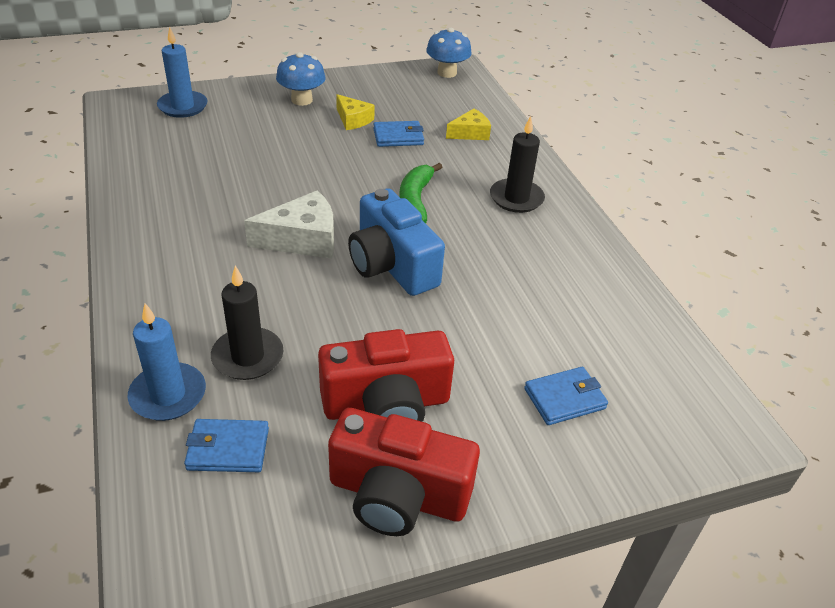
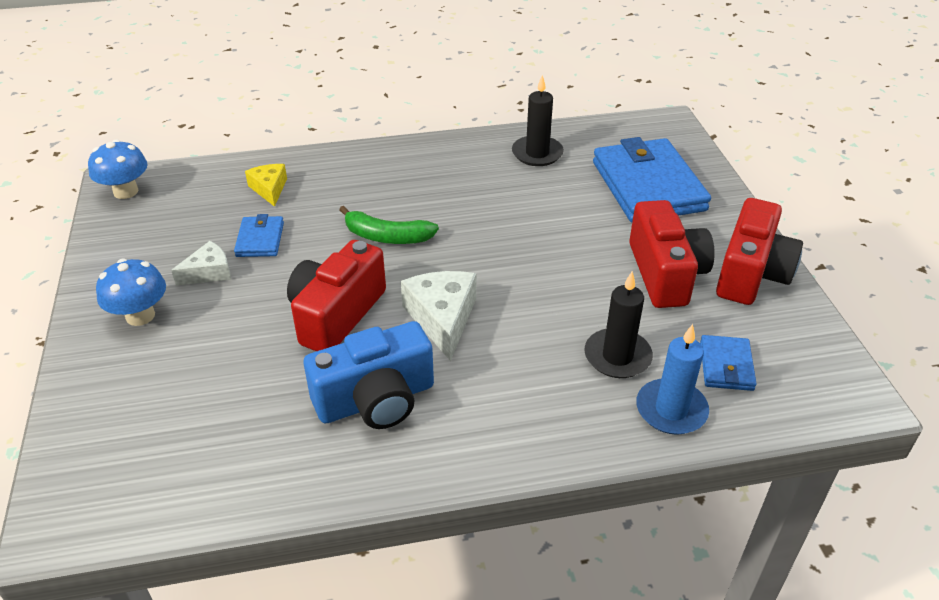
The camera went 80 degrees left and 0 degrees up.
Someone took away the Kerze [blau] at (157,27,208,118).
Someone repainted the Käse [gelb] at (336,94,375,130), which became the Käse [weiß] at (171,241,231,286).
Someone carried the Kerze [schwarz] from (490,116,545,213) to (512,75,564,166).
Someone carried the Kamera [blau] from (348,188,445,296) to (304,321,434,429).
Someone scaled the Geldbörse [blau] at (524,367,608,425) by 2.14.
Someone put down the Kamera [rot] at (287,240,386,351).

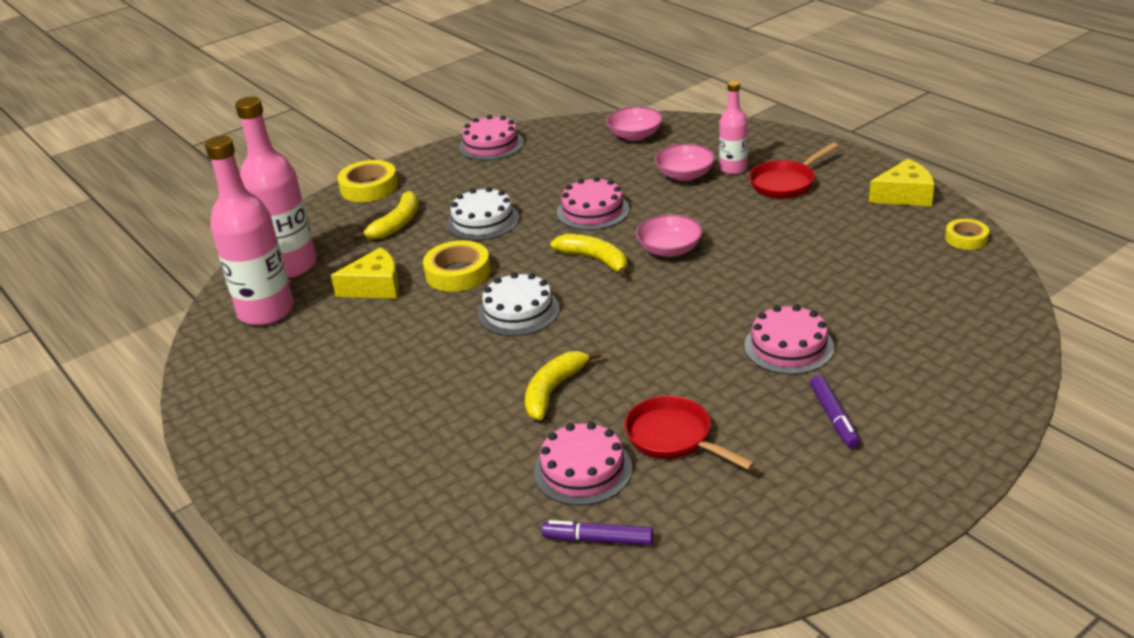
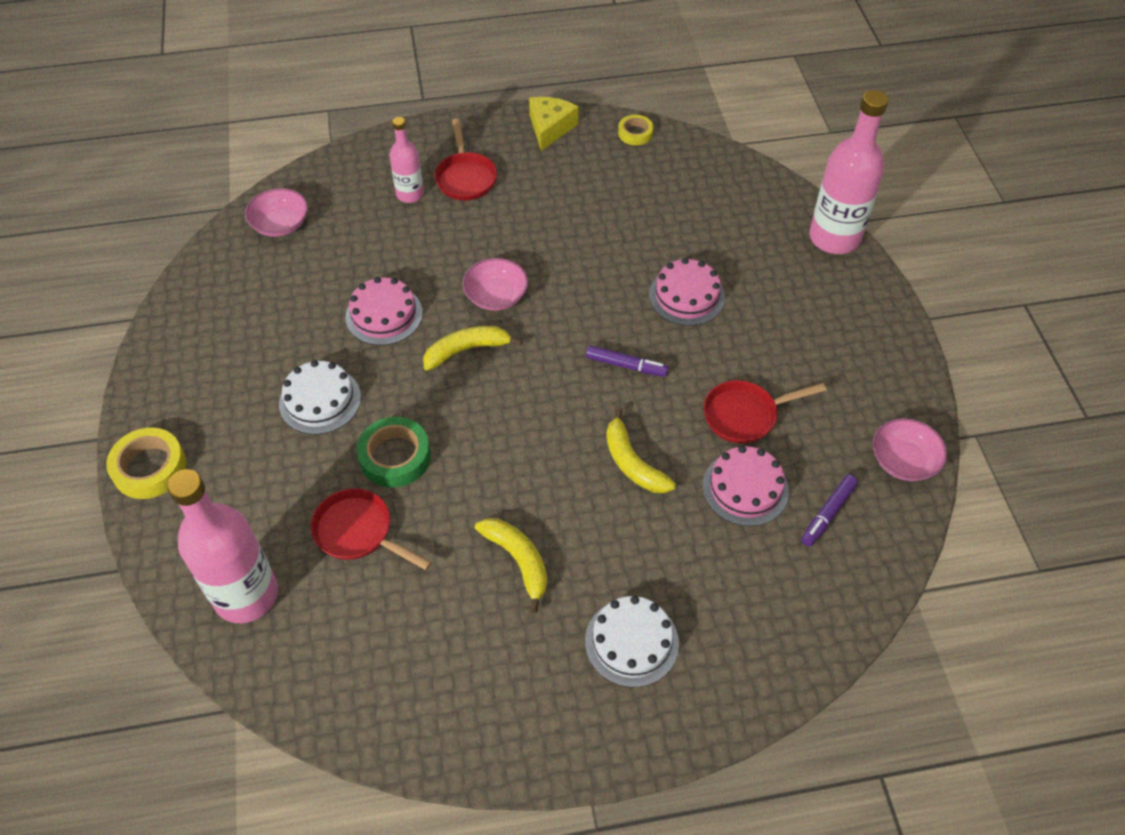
The camera went 65 degrees left and 20 degrees up.
Someone took away the Kuchen [rosa] at (459,115,524,161).
Someone carried the Flasche [rosa] from (205,136,294,326) to (809,90,889,254).
Someone carried the Schüssel [rosa] from (654,144,715,181) to (873,418,947,481).
Someone carried the Banane [gelb] from (353,191,419,240) to (475,518,547,613).
Someone repainted the Klebeband [gelb] at (423,240,491,292), which became the Klebeband [grün] at (356,417,431,487).
Someone swapped the Käse [gelb] at (331,247,399,299) for the Pfanne [rot] at (311,488,432,570).
Someone carried the Kuchen [weiß] from (478,272,560,336) to (585,596,679,687).
Someone carried the Filzstift [lila] from (810,375,860,449) to (586,345,669,377).

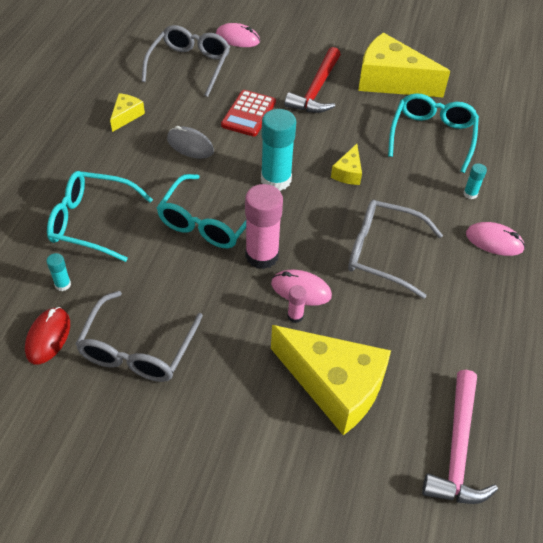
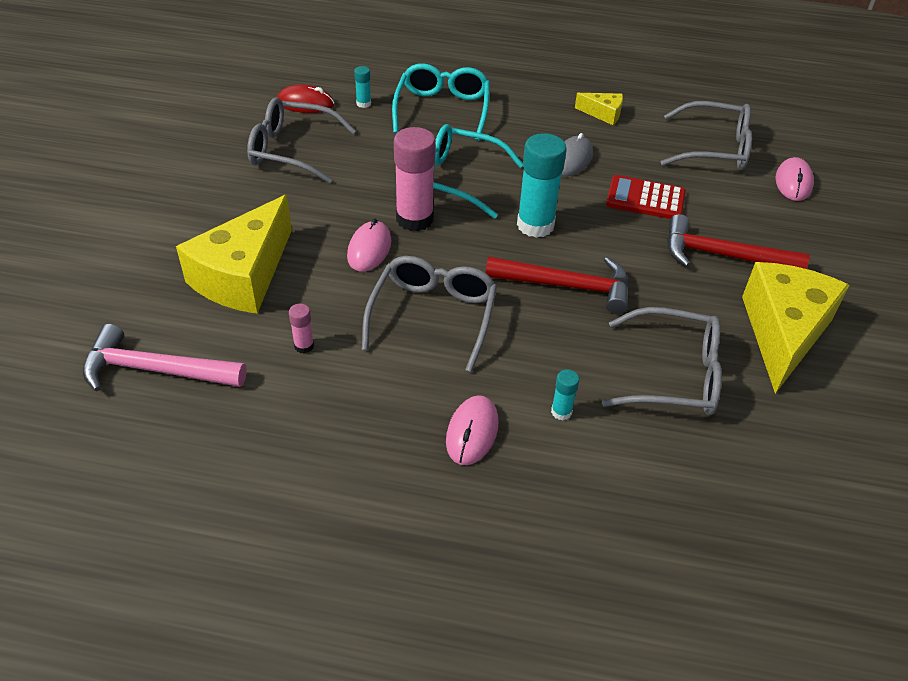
The camera went 85 degrees right and 5 degrees down.
Someone repainted the Brille [türkis] at (388,93,479,173), which became the Brille [grau] at (602,307,722,415).
Someone swapped the Käse [gelb] at (331,144,362,185) for the Hammer [rot] at (486,257,629,314).
Someone carried the Klebestift [rosa] from (287,285,307,323) to (289,304,314,354).

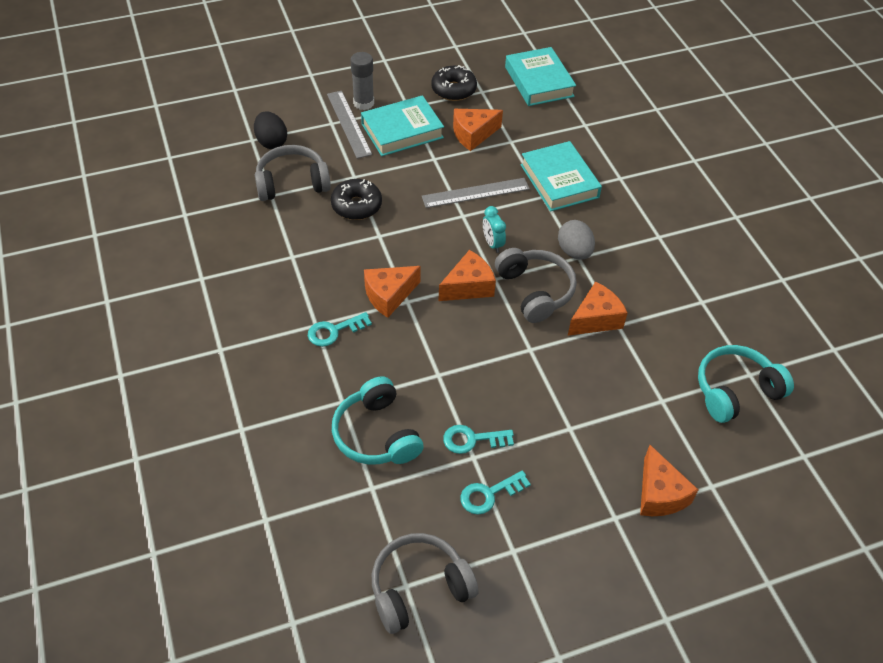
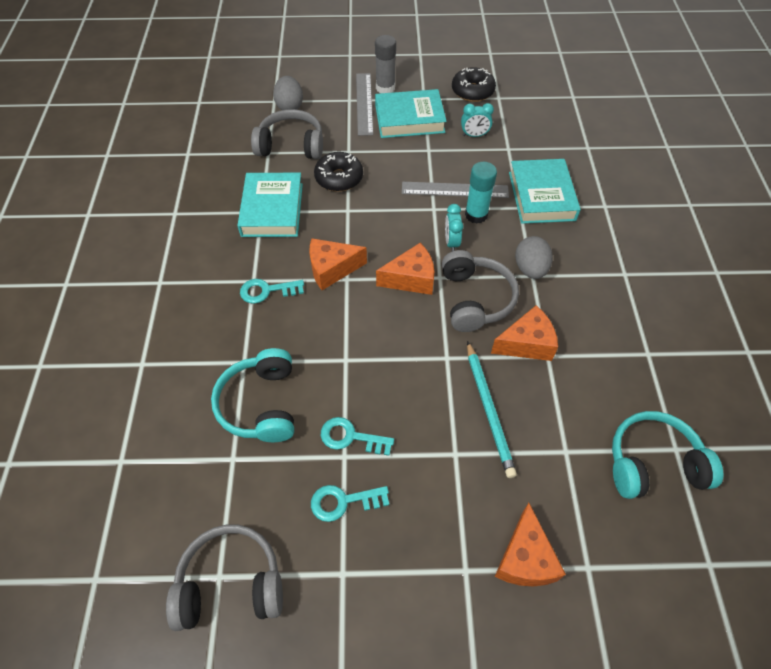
The camera went 20 degrees right and 5 degrees up.
Someone carried the Buch [türkis] from (505,47,576,106) to (237,173,303,237).
Someone swapped the Käse [orange] at (453,109,503,151) for the Wecker [türkis] at (461,103,494,137).
Someone repainted the Ei [schwarz] at (254,111,287,149), which became the Ei [grau] at (273,76,303,110).
Someone put down the Klebestift [türkis] at (465,162,497,224).
Someone put down the Bleistift [türkis] at (467,341,517,478).

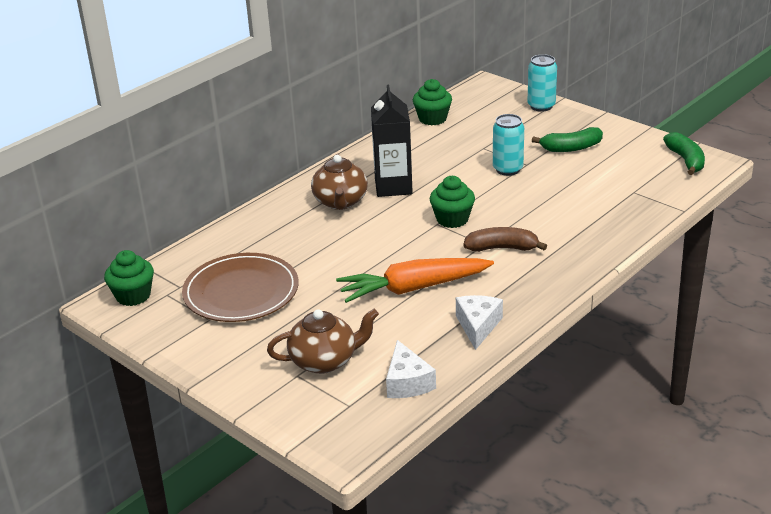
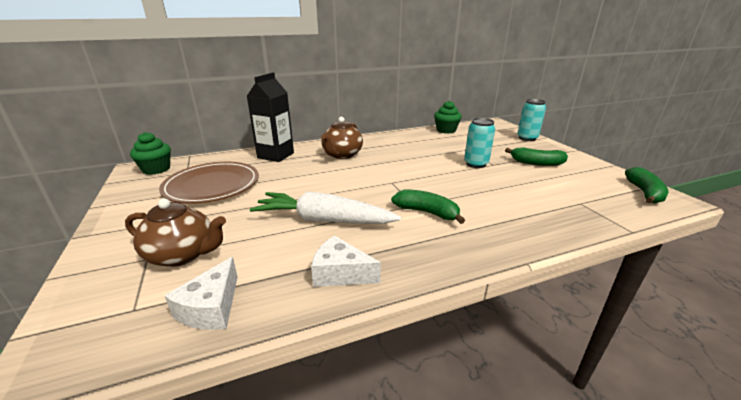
The camera went 25 degrees right and 5 degrees down.
Someone carried the Getränkekarton [schwarz] from (371,85,413,197) to (247,72,294,162).
Someone took away the Muffin [grün] at (430,176,475,228).
Someone repainted the Banane [braun] at (463,227,547,252), which became the Banane [grün] at (391,189,465,224).
Someone repainted the Karotte [orange] at (336,258,494,303), which became the Karotte [weiß] at (249,191,401,224).
Someone rotated the Käse [weiß] at (456,295,503,350) by 105 degrees counterclockwise.

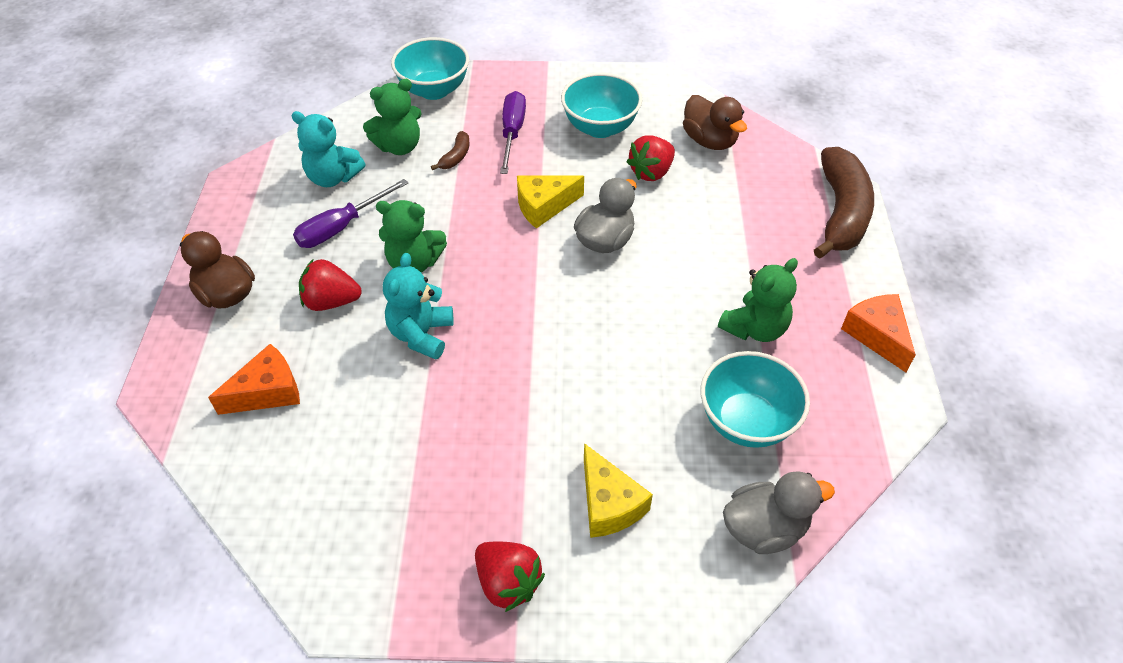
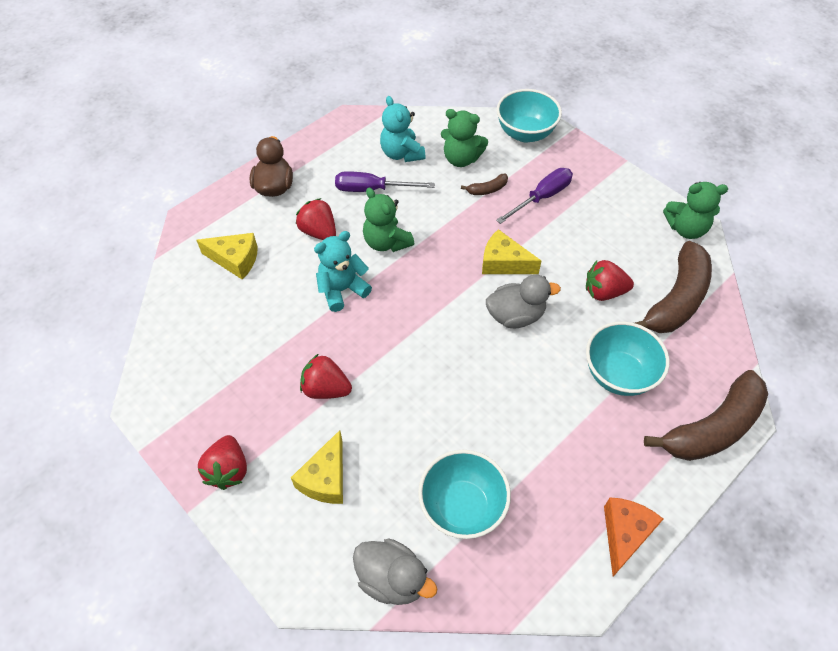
The camera went 45 degrees right and 5 degrees up.
Someone carried the Schüssel [türkis] from (561,73,642,138) to (586,322,670,396).
Someone swapped the Ente [braun] at (683,95,747,150) for the Banane [braun] at (635,241,712,333).
Someone carried the Teddybär [grün] from (718,258,798,342) to (663,182,728,239).
Someone repainted the Käse [orange] at (208,344,300,415), which became the Käse [gelb] at (197,233,258,280).
Someone put down the Erdbeere [rot] at (300,354,352,399).

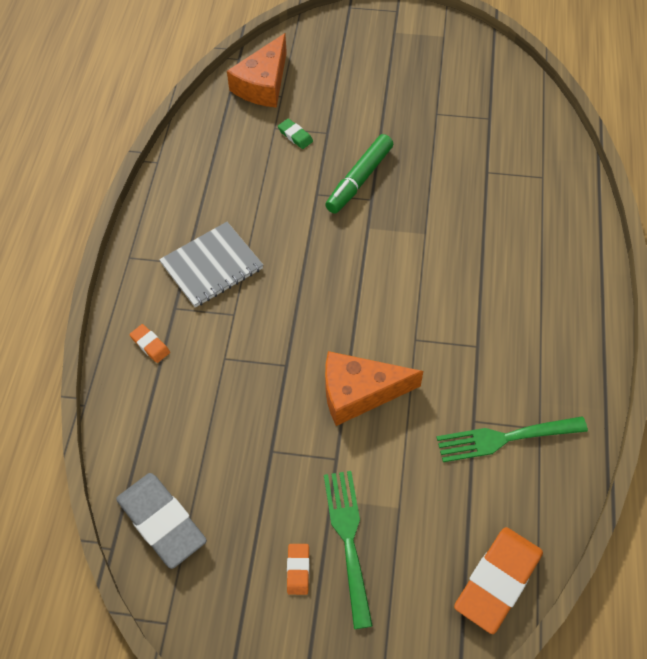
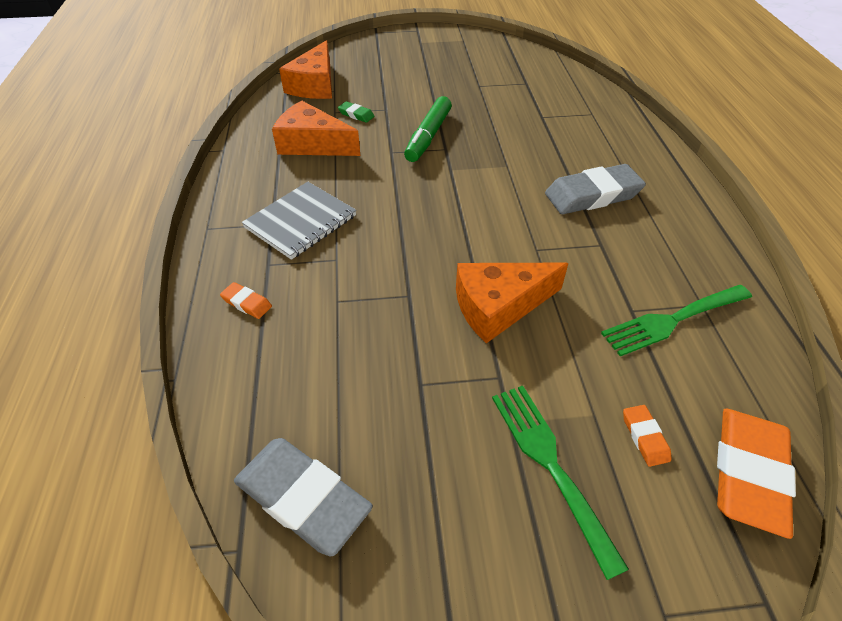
The camera went 15 degrees left and 10 degrees down.
Someone carried the Radiergummi [orange] from (287,544,309,595) to (623,405,671,467).
Someone put down the Käse [orange] at (272,101,360,156).
Someone put down the Radiergummi [grau] at (545,164,646,214).

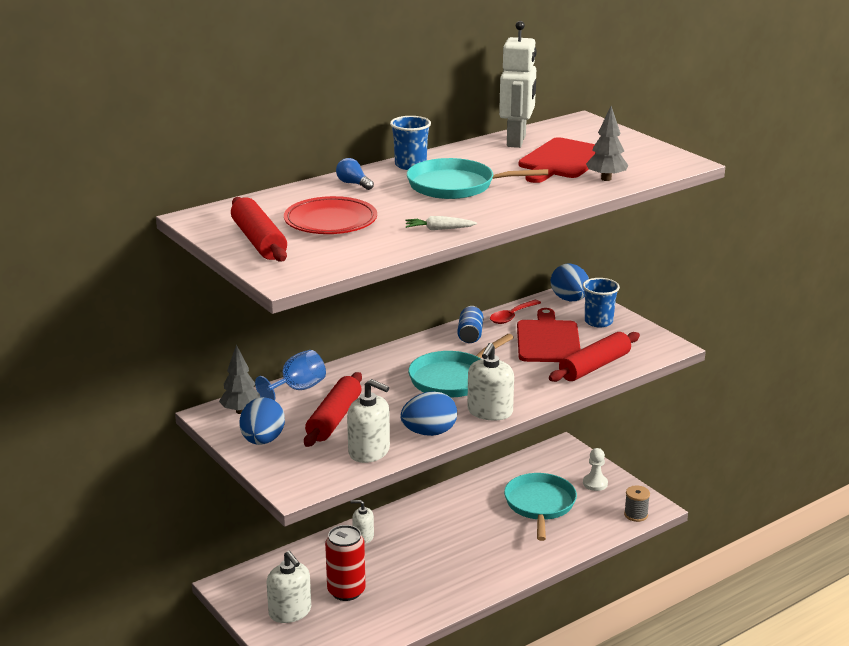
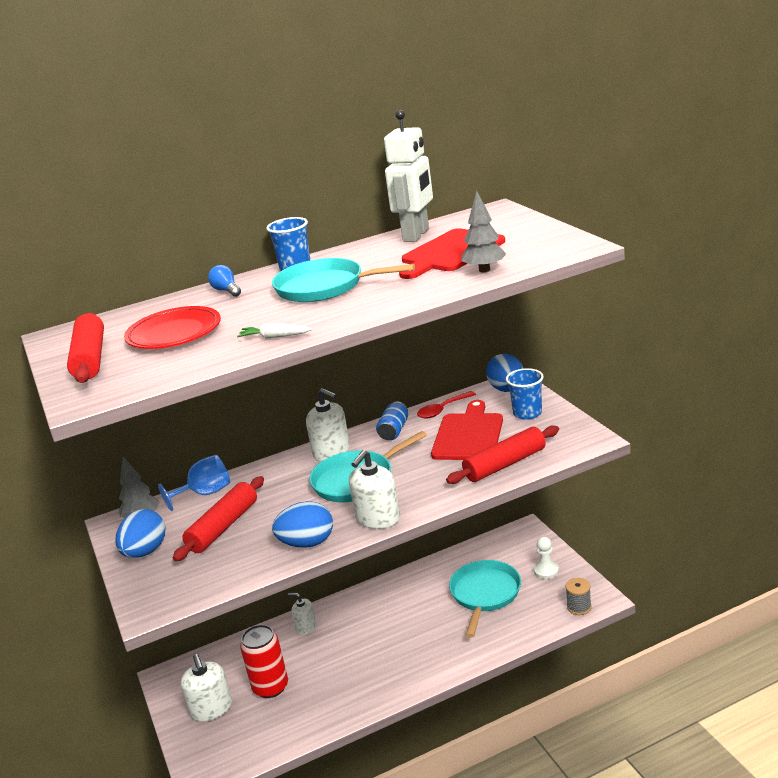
The camera went 15 degrees right and 0 degrees up.
Someone carried the Seifenspender [weiß] from (347,379,390,463) to (306,388,350,462).

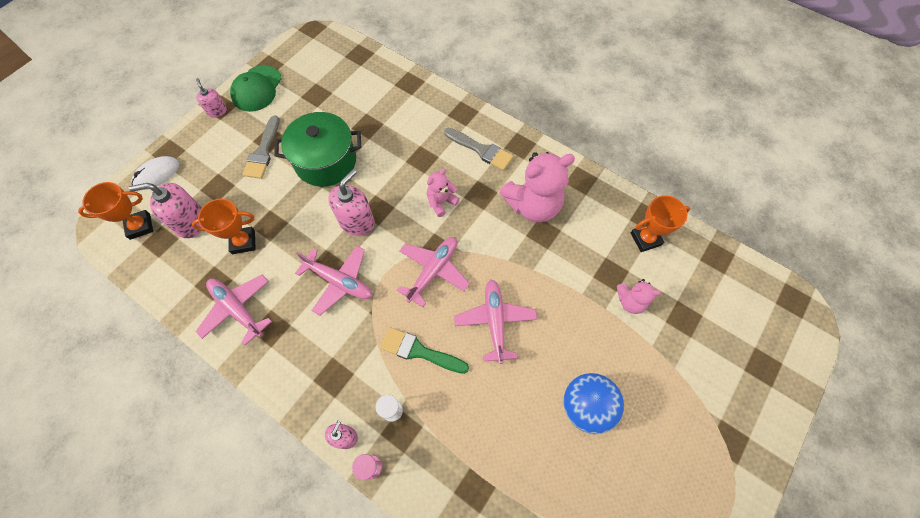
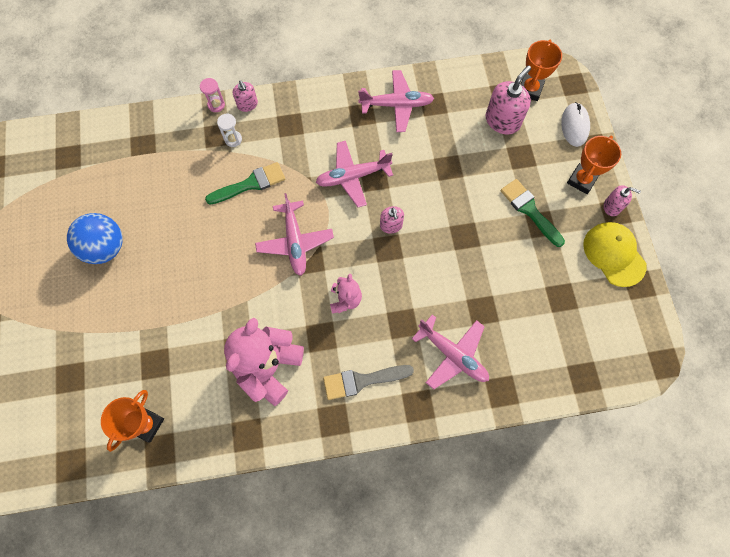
The camera went 135 degrees right and 5 degrees up.
Someone repainted the Kappe [grün] at (230,65,282,112), which became the Kappe [gelb] at (583,222,647,287).
Someone took away the Kochtopf [grün] at (274,112,361,187).
Someone repainted the Pinsel [grau] at (243,116,280,179), which became the Pinsel [grün] at (500,179,565,247).
Someone scaled the Seifenspender [rosa] at (329,169,375,236) by 0.58.
Someone carried the Pokal [orange] from (192,199,256,254) to (567,136,621,194).
Someone carried the Flugzeug [rosa] from (454,279,537,364) to (412,314,489,390).
Someone took away the Teddybär [rosa] at (617,279,661,314).

